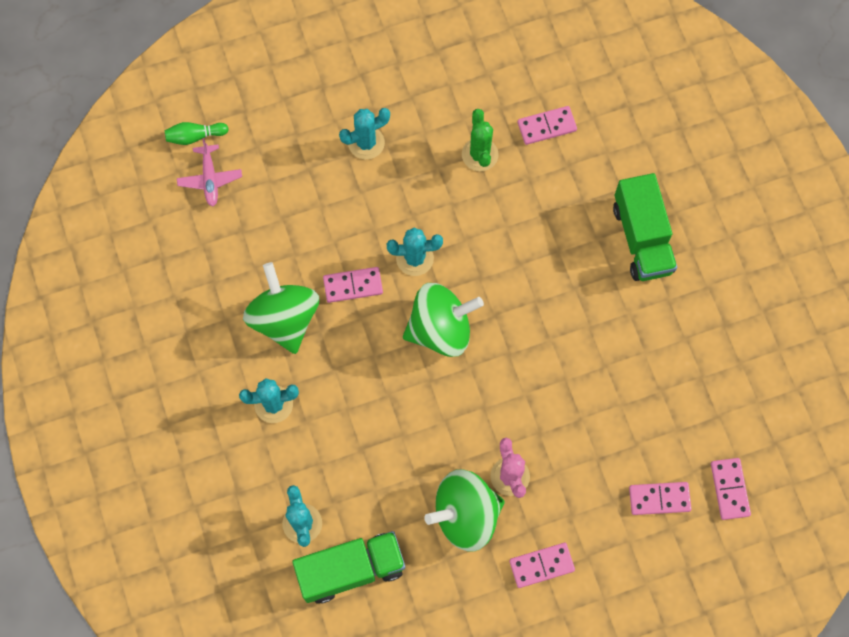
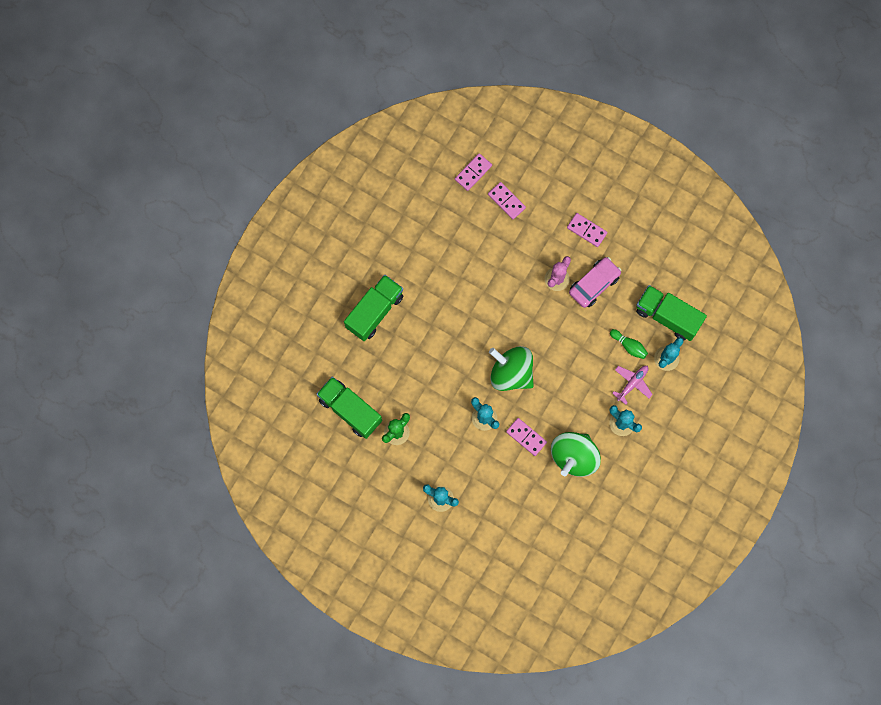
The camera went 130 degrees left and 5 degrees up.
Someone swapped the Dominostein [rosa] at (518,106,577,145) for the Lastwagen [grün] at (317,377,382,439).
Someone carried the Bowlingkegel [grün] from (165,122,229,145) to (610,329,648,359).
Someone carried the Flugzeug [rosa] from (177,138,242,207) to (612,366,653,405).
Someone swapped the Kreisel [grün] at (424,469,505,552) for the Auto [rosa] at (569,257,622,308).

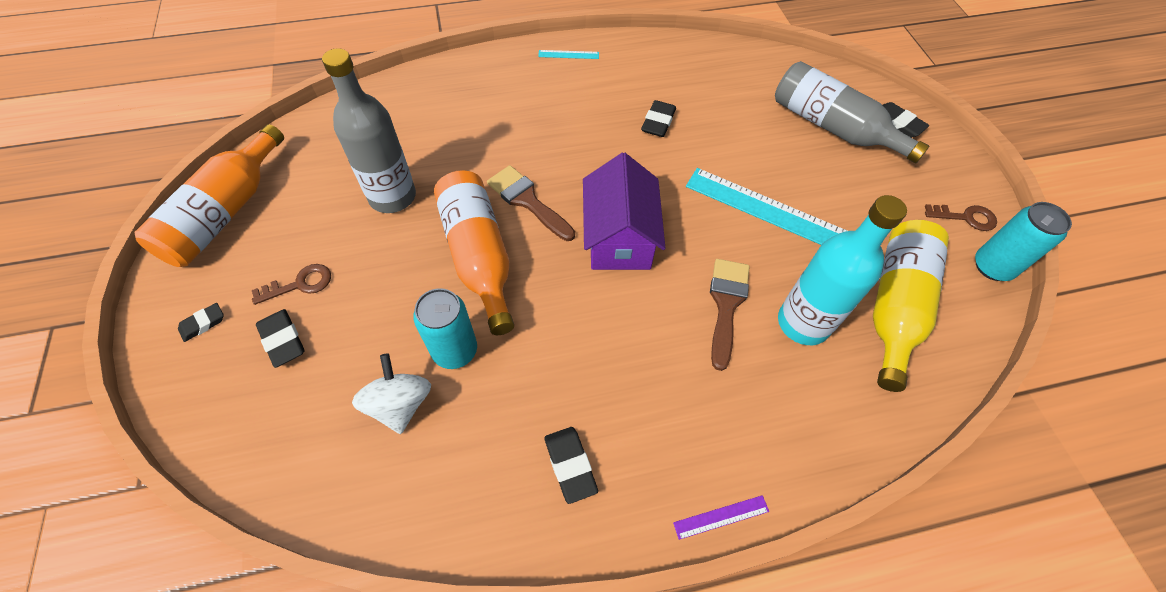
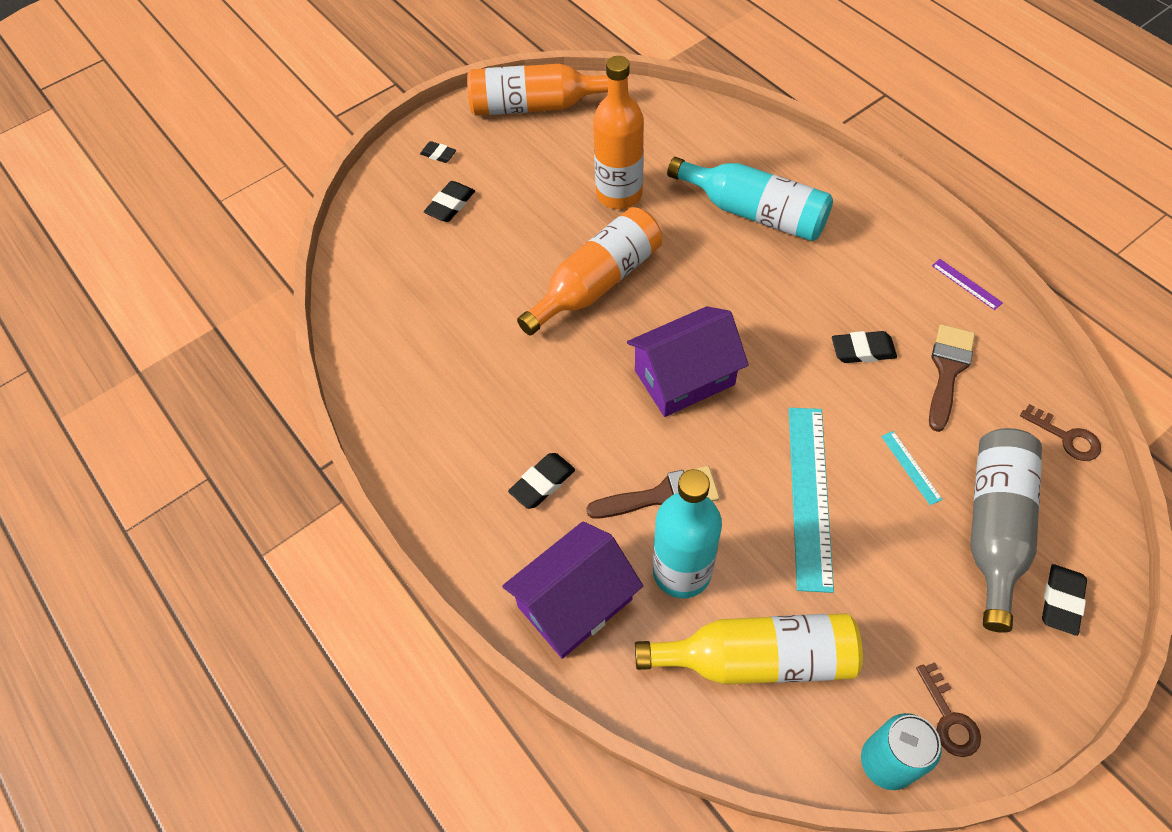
The camera went 70 degrees right and 0 degrees up.
Someone repainted the Flasche [grau] at (322,48,416,213), which became the Flasche [orange] at (593,56,644,209).
Someone carried the Lineal [türkis] from (538,50,599,59) to (881,431,943,505).
Someone carried the Pinsel [braun] from (487,165,575,241) to (929,324,975,432).
Someone carried the Schlüssel [braun] from (252,264,331,305) to (1020,404,1101,461).
Someone took away the Dose [türkis] at (413,288,477,369).
Someone took away the Kreisel [weiß] at (352,353,431,434).
Someone carried the Radiergummi [schwarz] from (545,427,598,504) to (508,453,575,509).
Someone carried the Lineal [lila] from (673,495,769,540) to (932,259,1003,310).
Someone put down the Flasche [türkis] at (667,157,833,241).
Someone put down the Haus [lila] at (502,521,643,659).

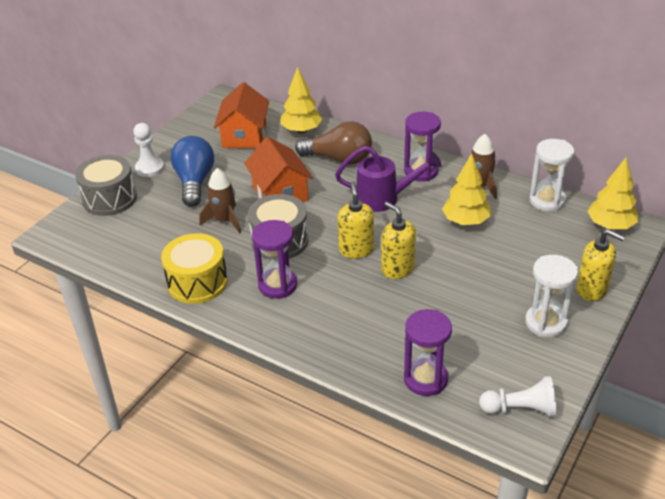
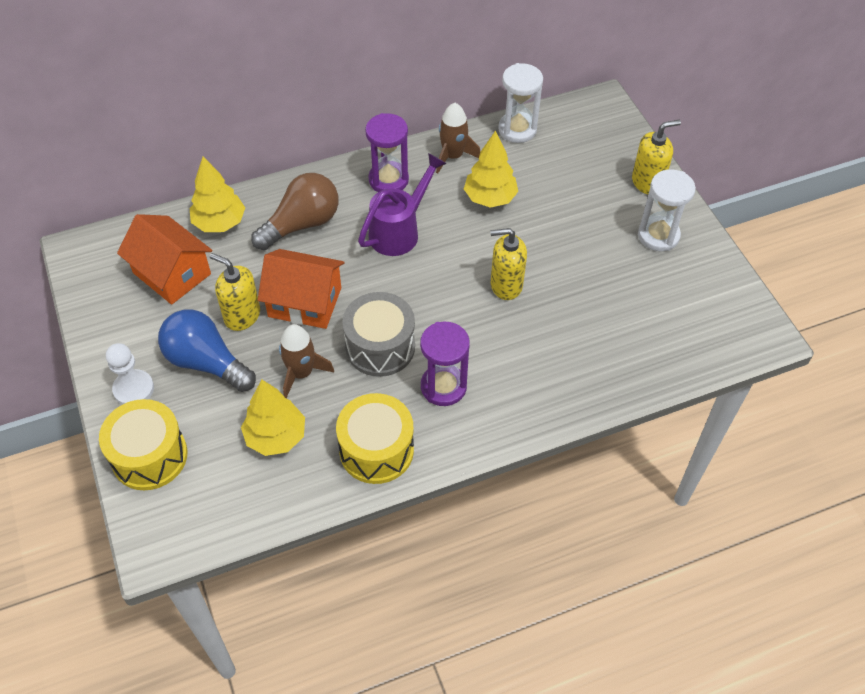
The camera went 55 degrees left and 15 degrees up.
Someone repainted the Trommel [grau] at (75,155,137,216), which became the Trommel [gelb] at (99,399,187,490).
Someone carried the Baum [gelb] from (587,158,638,230) to (241,379,305,456).
Someone carried the Seifenspender [gelb] from (338,181,374,259) to (210,253,260,331).
Someone took away the Sanduhr [lila] at (404,309,452,396).
Someone took away the Bauer [weiß] at (479,376,557,417).

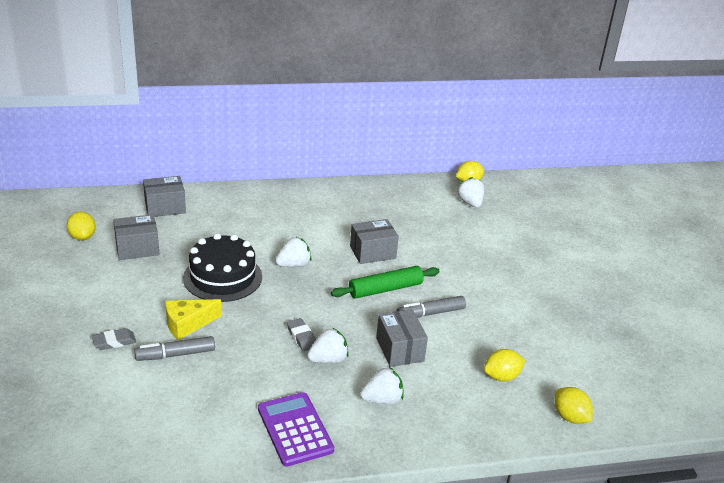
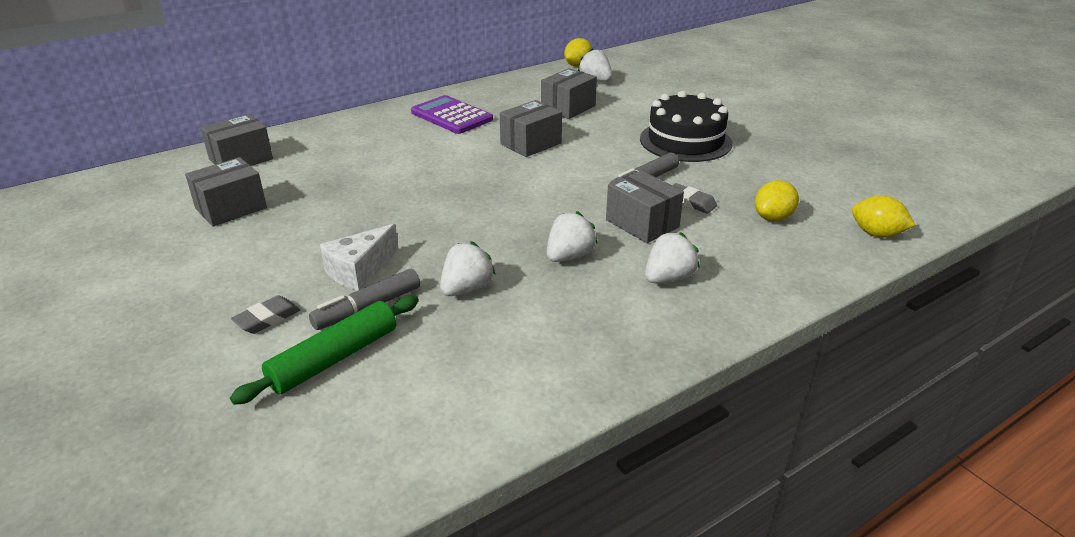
The camera went 20 degrees left and 0 degrees up.
Someone took away the Zitrone [gelb] at (66,212,96,241).
Someone carried the Kuchen [schwarz] from (183,233,262,302) to (640,91,732,162).
Someone carried the Erdbeere [weiß] from (275,237,311,267) to (440,241,496,296).
Someone carried the Nudelholz [grün] from (331,266,439,299) to (230,295,419,405).
Someone repainted the Käse [gelb] at (166,299,222,340), which became the Käse [weiß] at (320,224,399,291).
Someone carried the Radiergummi [grau] from (287,318,316,351) to (672,183,717,213).
Someone carried the Taschenrechner [lila] from (258,392,334,467) to (411,95,493,134).
Someone put down the Schachtel [grau] at (541,68,597,119).

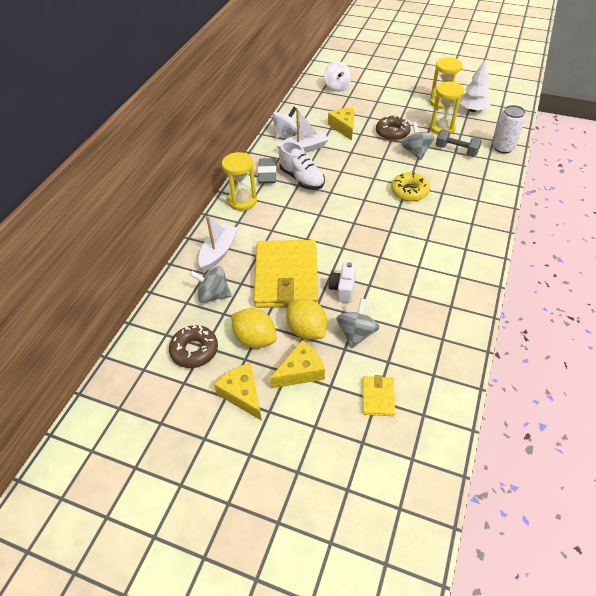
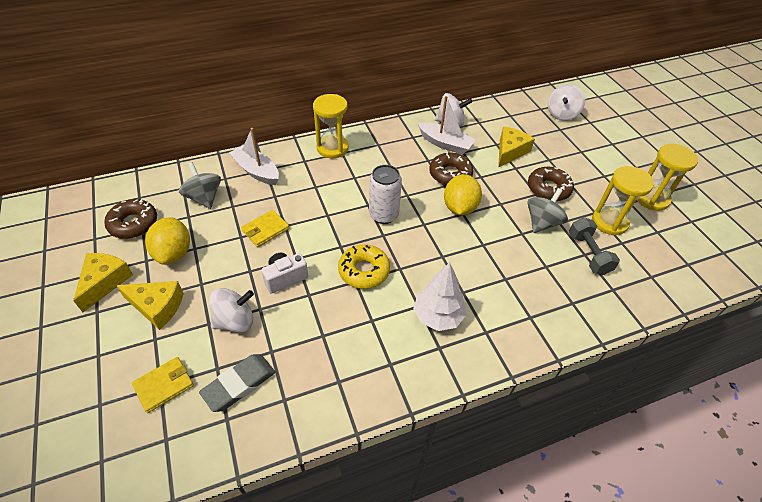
The camera went 45 degrees right and 0 degrees up.
Someone carried the Baum [weiß] from (460,59,491,112) to (413,263,466,331).
Someone carried the Dose [weiß] from (493,105,526,154) to (369,165,402,224).
Someone took away the Schuh [weiß] at (279,141,325,190).
Someone carried the Radiergummi [grau] from (258,158,277,184) to (199,354,275,412).
Someone carried the Donut [gelb] from (391,172,430,201) to (338,244,390,289).
Someone rotated the Boot [weiß] at (198,216,238,271) by 120 degrees counterclockwise.
Someone scaled the Geldbörse [gelb] at (253,240,318,308) by 0.43.
Someone repainted the Kreisel [grau] at (336,298,379,348), which became the Kreisel [weiß] at (209,288,254,333).
Someone carried the Zitrone [gelb] from (286,299,327,340) to (444,174,482,215).
Someone put down the Donut [braun] at (429,153,474,186).

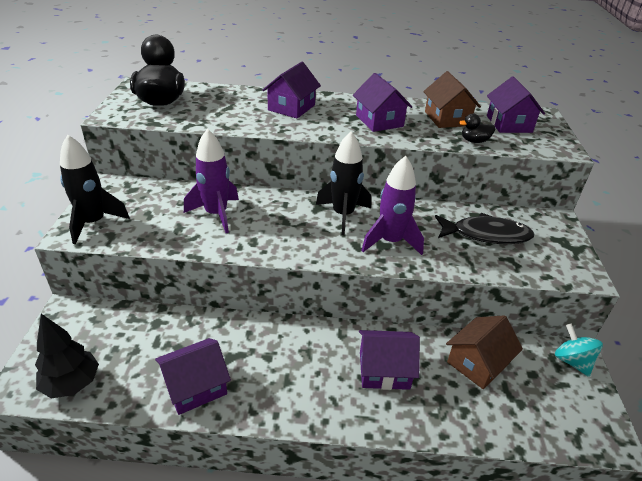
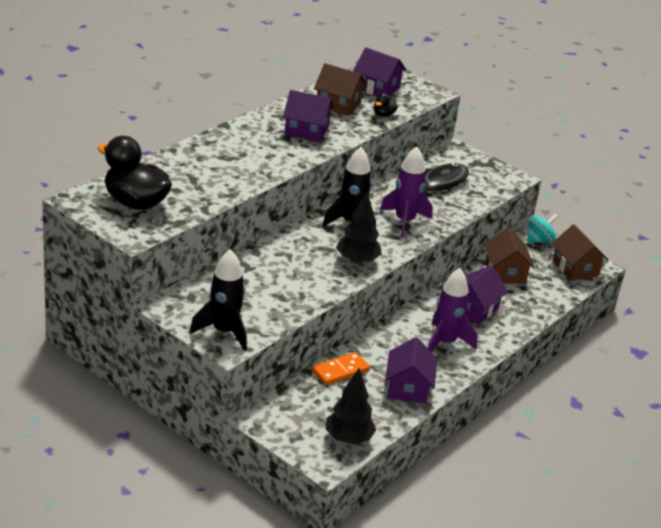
The camera went 55 degrees left and 5 degrees down.
Someone took away the Haus [lila] at (262,62,321,119).
Someone carried the Rakete [lila] from (184,129,239,233) to (428,268,478,352).
Someone rotated the Kreisel [türkis] at (555,323,603,377) by 135 degrees clockwise.
Someone put down the Baum [schwarz] at (336,192,382,264).
Someone put down the Haus [braun] at (552,225,608,281).
Someone put down the Dominostein [orange] at (312,352,370,385).

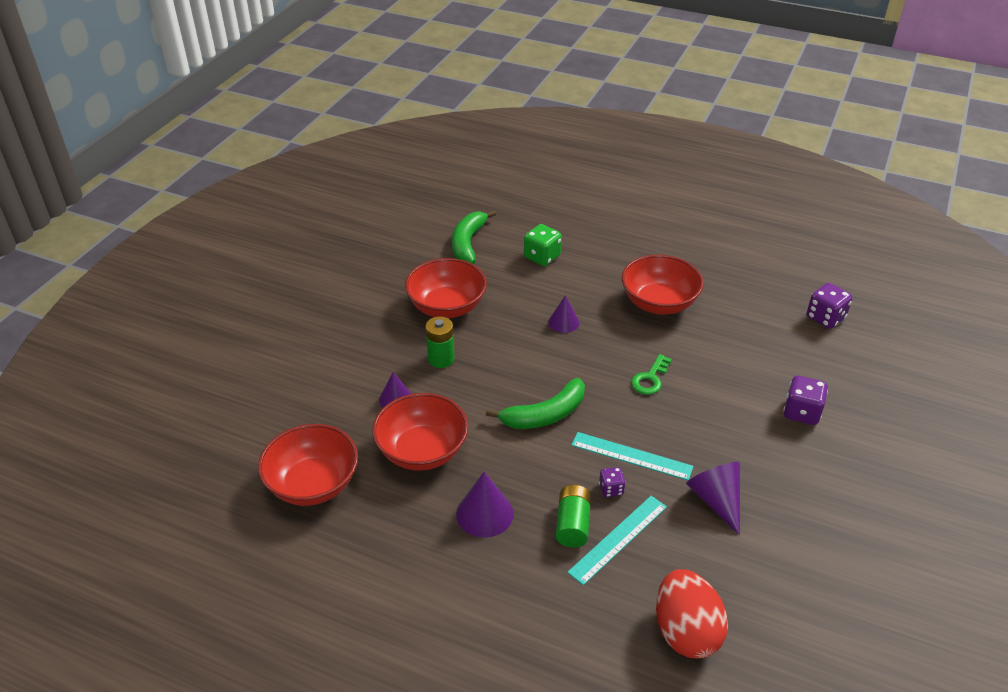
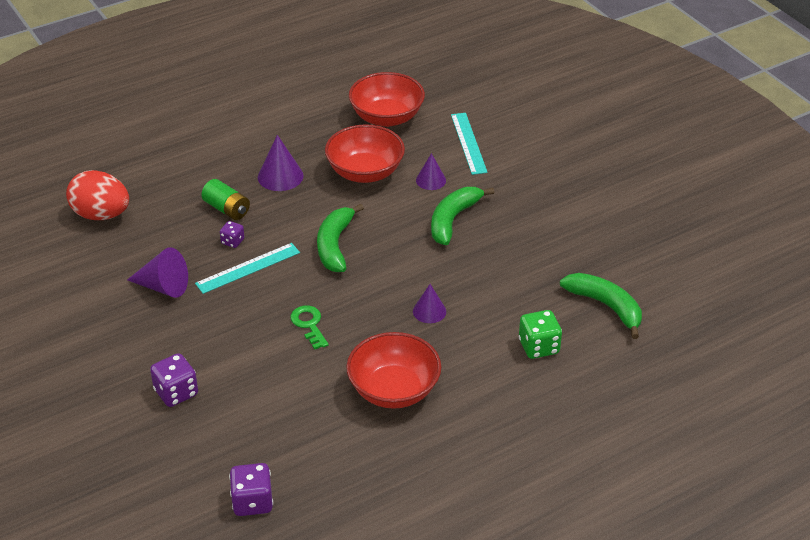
The camera went 125 degrees right and 0 degrees up.
Someone took away the Schüssel [rot] at (405,258,487,318).
Someone swapped the Batterie [grün] at (425,316,455,368) for the Banane [grün] at (431,187,495,245).
Someone carried the Lineal [türkis] from (567,496,667,585) to (451,113,488,175).

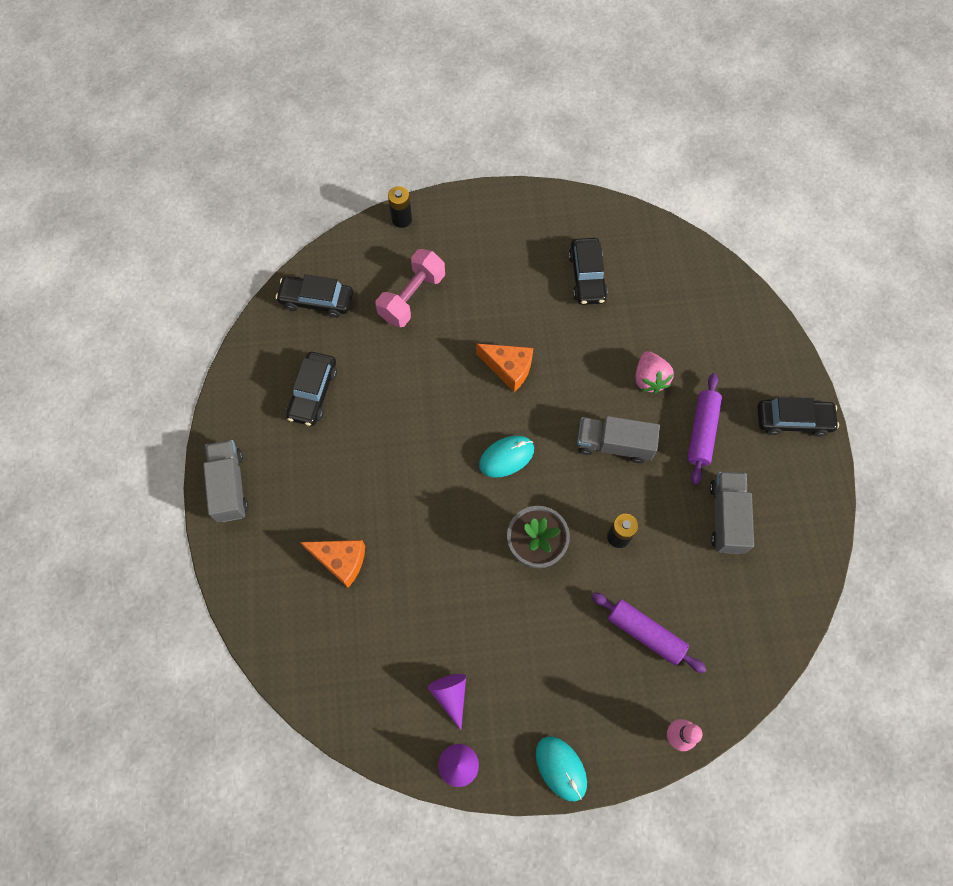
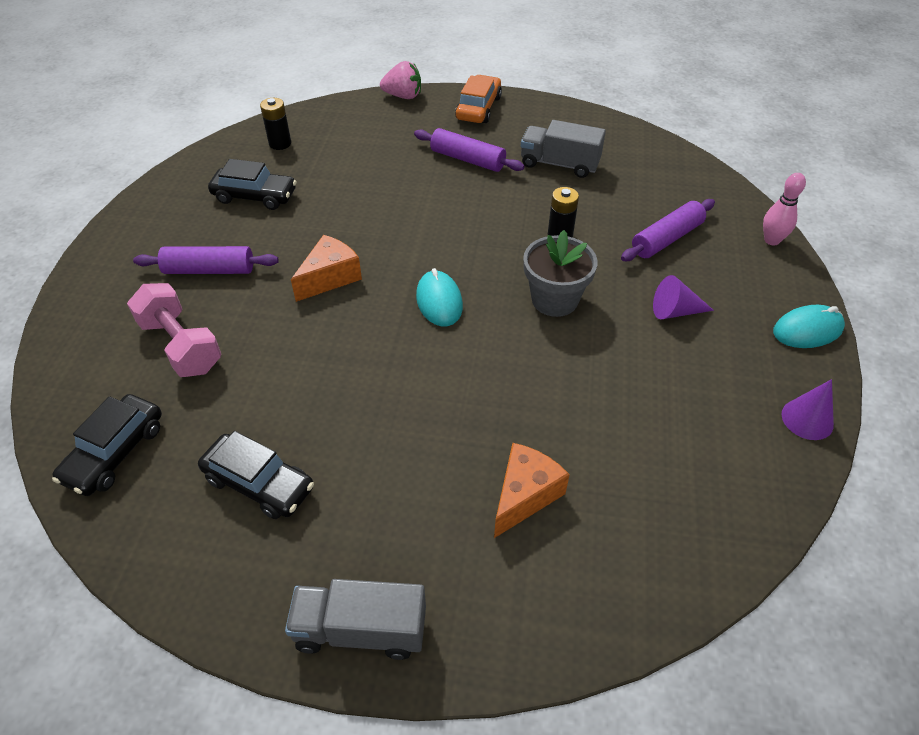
The camera went 75 degrees left and 20 degrees down.
Someone carried the Batterie [schwarz] from (388,186,412,228) to (260,98,291,150).
Someone carried the Erdbeere [rosa] from (636,351,674,394) to (380,61,421,99).
Someone repainted the Auto [schwarz] at (757,397,839,437), which became the Auto [orange] at (455,75,502,123).
Someone took away the Lastwagen [grau] at (577,416,660,463).
Someone carried the Kegel [lila] from (428,674,466,730) to (653,275,714,319).
Someone put down the Nudelholz [lila] at (133,246,279,274).

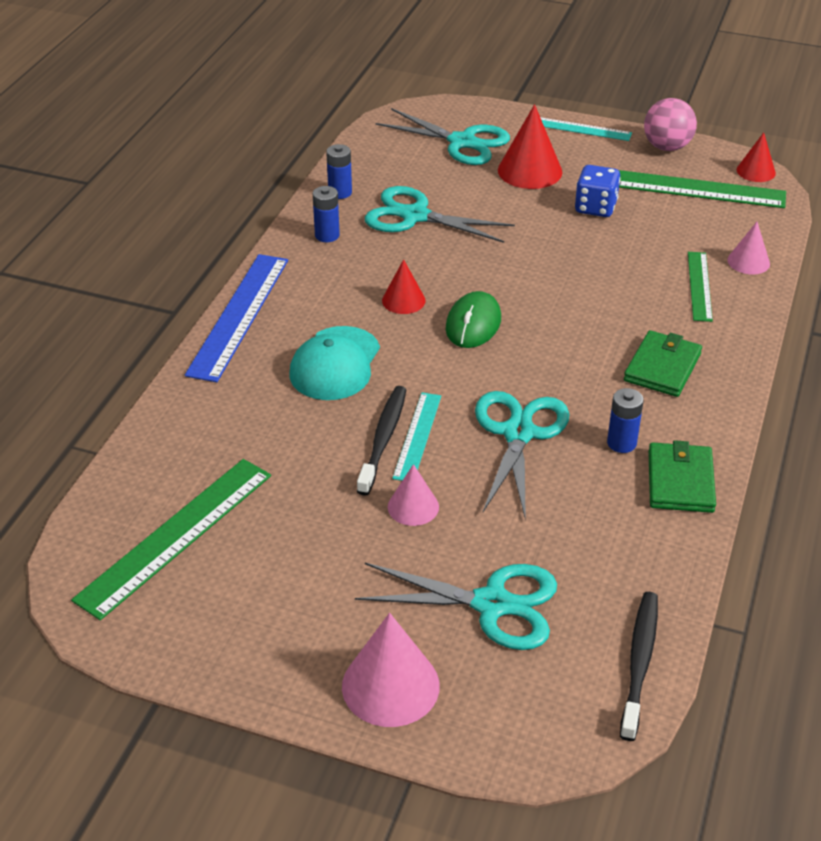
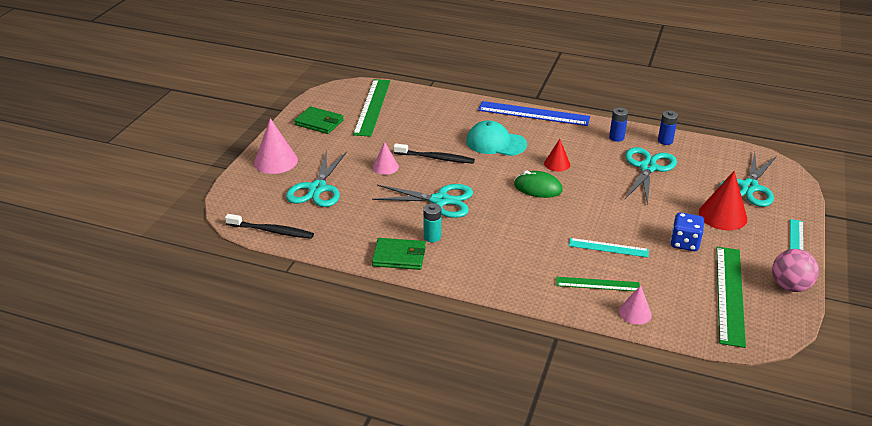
The camera went 90 degrees right and 5 degrees down.
Someone took away the Kegel [rot] at (737,132,776,182).
Someone carried the Geldbörse [grün] from (624,330,702,397) to (294,106,344,134).
Someone repainted the Batterie [blau] at (607,388,644,453), which became the Batterie [türkis] at (423,203,441,242).
Someone carried the Lineal [türkis] from (392,392,441,481) to (569,238,649,257).
Someone rotated the Lineal [grün] at (71,459,271,620) by 60 degrees clockwise.

